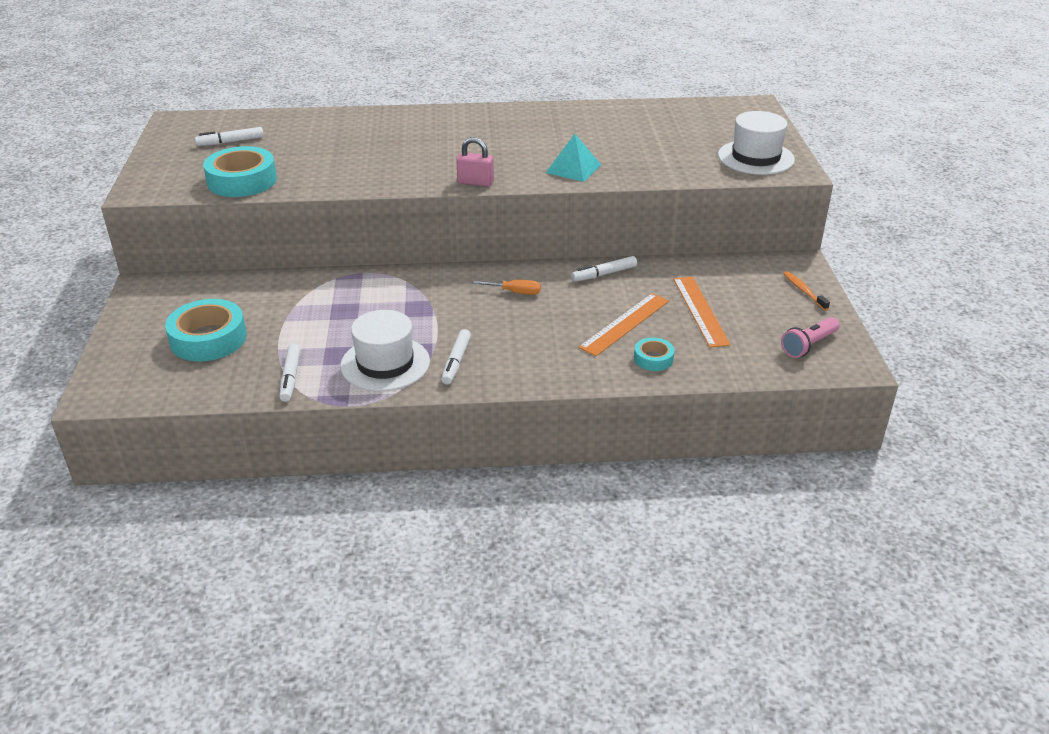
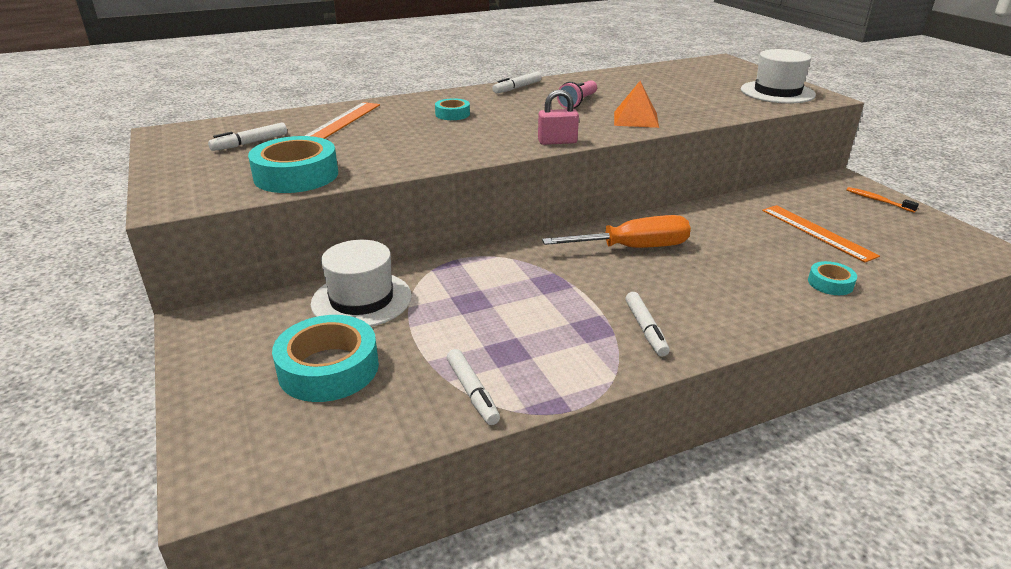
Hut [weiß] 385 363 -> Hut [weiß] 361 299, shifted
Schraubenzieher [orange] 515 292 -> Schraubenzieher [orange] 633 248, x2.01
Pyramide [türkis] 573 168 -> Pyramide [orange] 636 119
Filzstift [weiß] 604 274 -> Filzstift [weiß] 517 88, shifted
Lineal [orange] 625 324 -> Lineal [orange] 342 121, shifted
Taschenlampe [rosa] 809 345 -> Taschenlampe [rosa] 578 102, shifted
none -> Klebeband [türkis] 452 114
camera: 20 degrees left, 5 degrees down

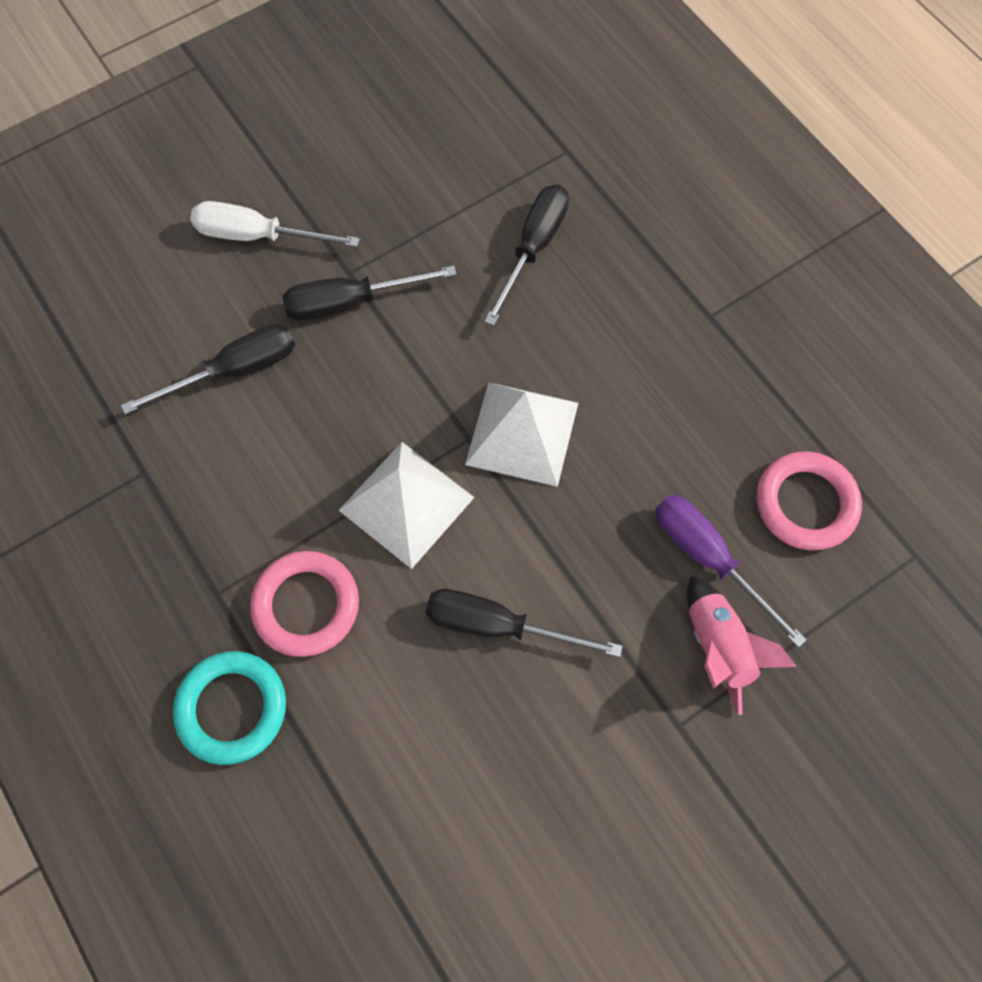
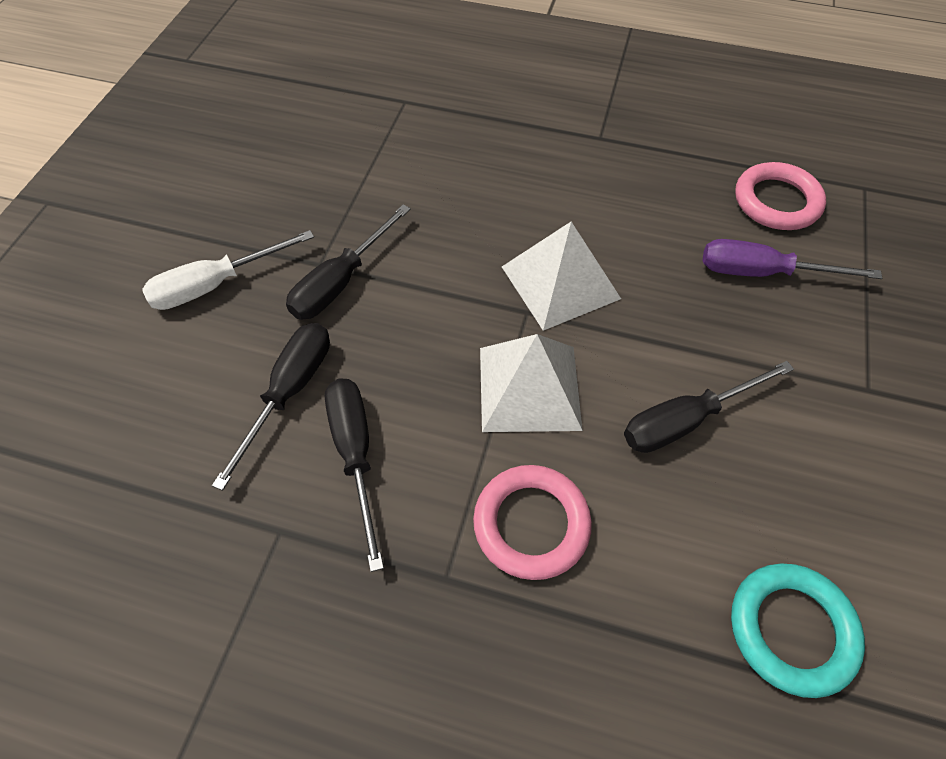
Ring [türkis] 232 708 -> Ring [türkis] 791 630, shifted
Schraubenzieher [schwarz] 533 248 -> Schraubenzieher [schwarz] 356 454, shifted
Rakete [rosa] 718 647 -> none
camera: 40 degrees left, 10 degrees down

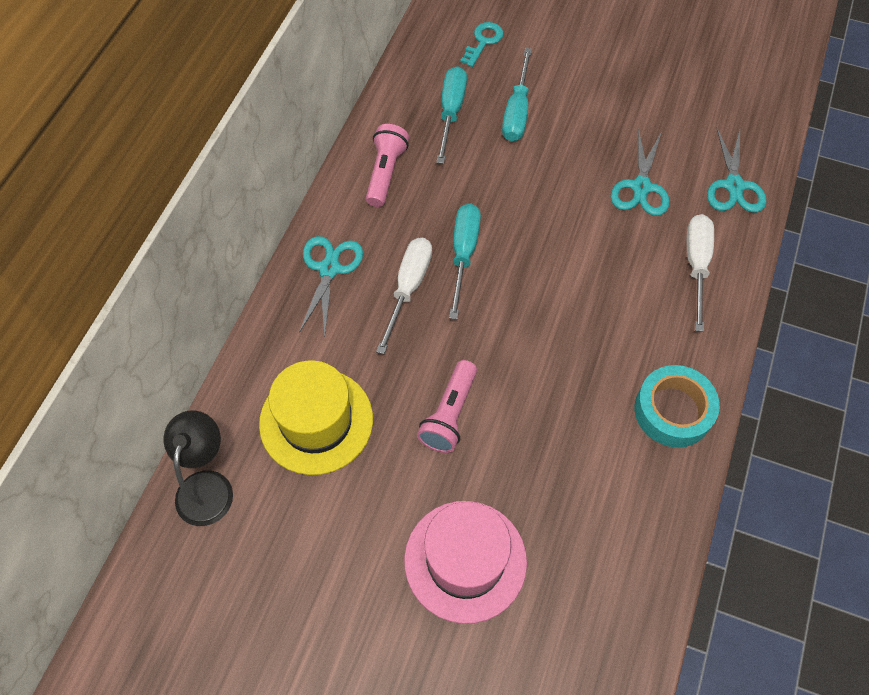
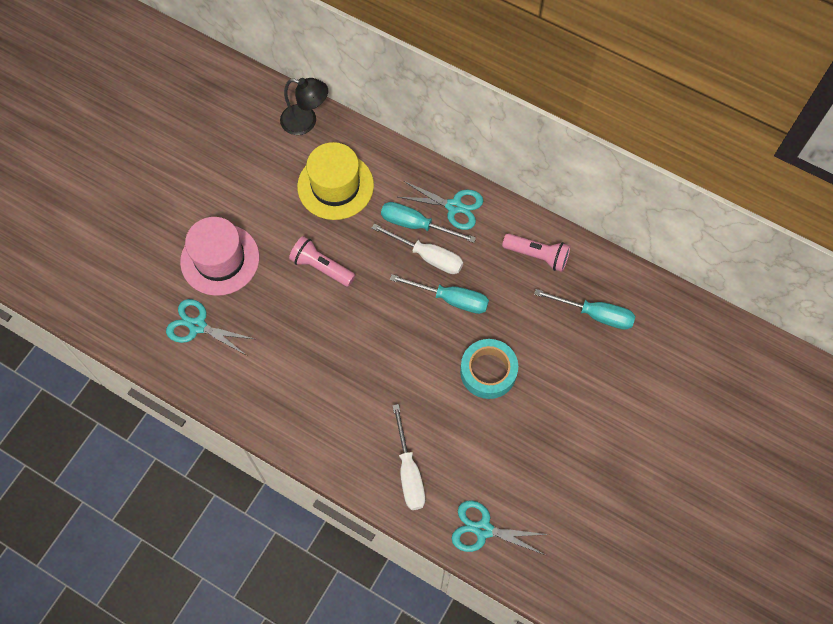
Schlüssel [türkis] 483 42 -> none
Schraubenzieher [türkis] 517 111 -> Schraubenzieher [türkis] 416 225, shifted
Schere [türkis] 641 187 -> Schere [türkis] 197 326, shifted
Klebeband [türkis] 673 411 -> Klebeband [türkis] 488 371, shifted
Schraubenzieher [weiß] 696 265 -> Schraubenzieher [weiß] 409 471, 60 degrees clockwise
camera: 100 degrees right, 5 degrees up

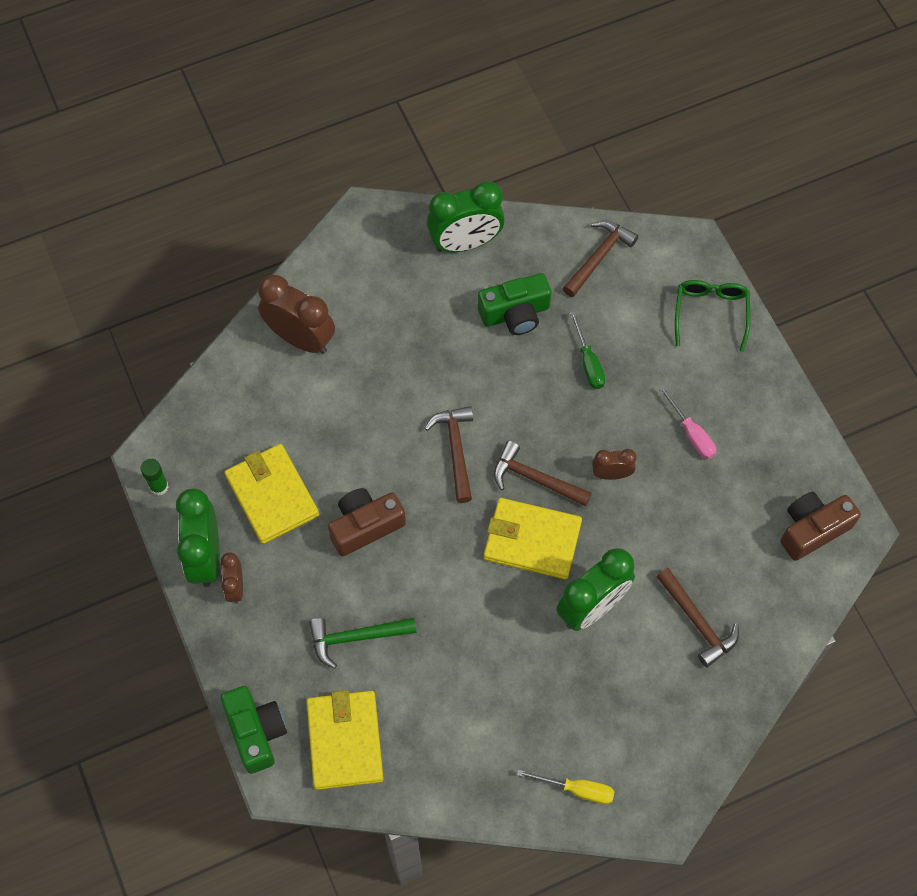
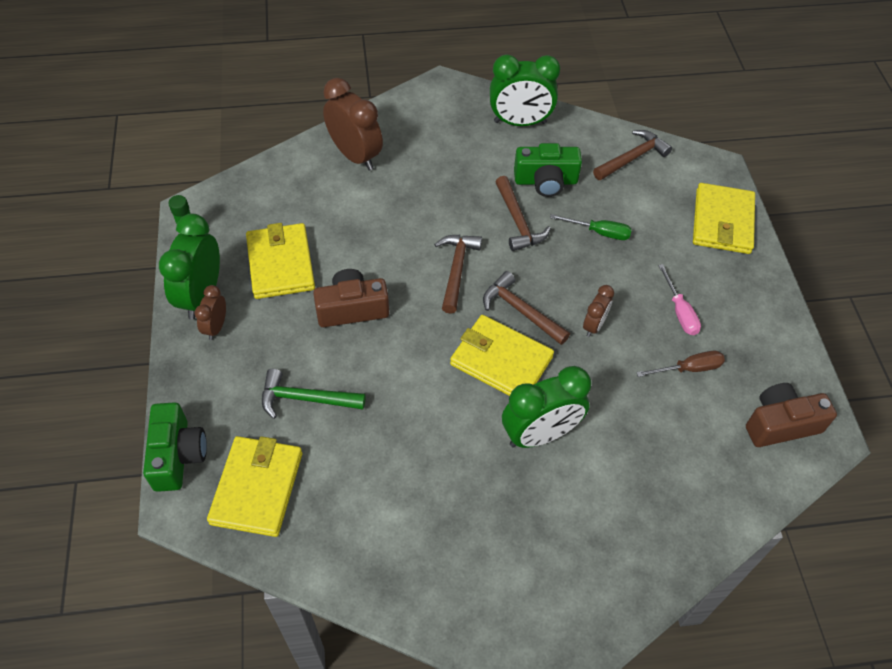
Schraubenzieher [gelb] 577 789 -> none
Schraubenzieher [grün] 588 362 -> Schraubenzieher [grün] 599 232, 75 degrees counterclockwise
Wecker [braun] 611 474 -> Wecker [braun] 594 325, 105 degrees clockwise
Hammer [braun] 697 622 -> Hammer [braun] 518 222, shifted
Brille [grün] 710 313 -> Geldbörse [gelb] 722 222
none -> Schraubenzieher [braun] 688 369
camera: 15 degrees right, 10 degrees down

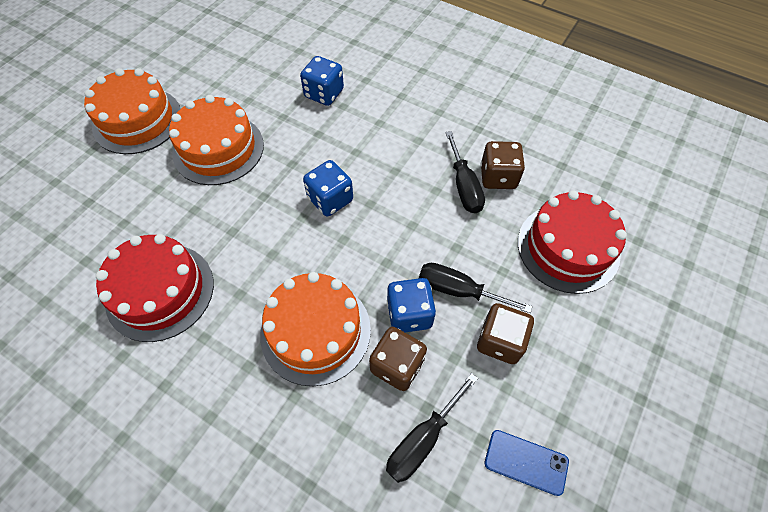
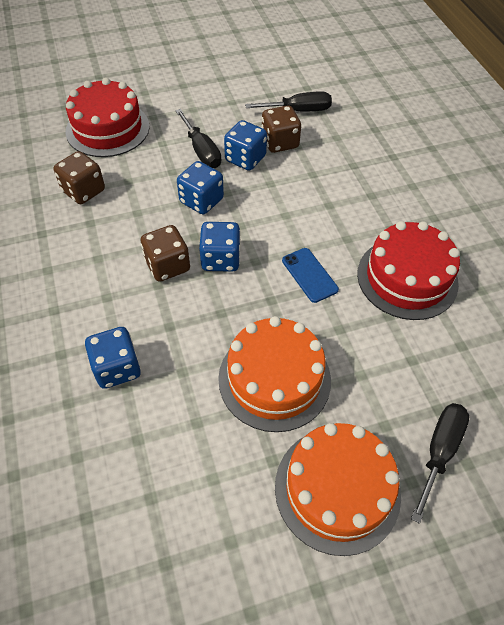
Kuchen [orange] 315 331 -> none
Schraubenzieher [schwarz] 464 186 -> Schraubenzieher [schwarz] 439 451, shifted
Spielwürfel [braun] 500 341 -> Spielwürfel [braun] 167 265, shifted
Handy [blau] 526 462 -> Handy [blau] 309 275, shifted
none -> Spielwürfel [blau] 201 201
camera: 140 degrees left, 5 degrees down

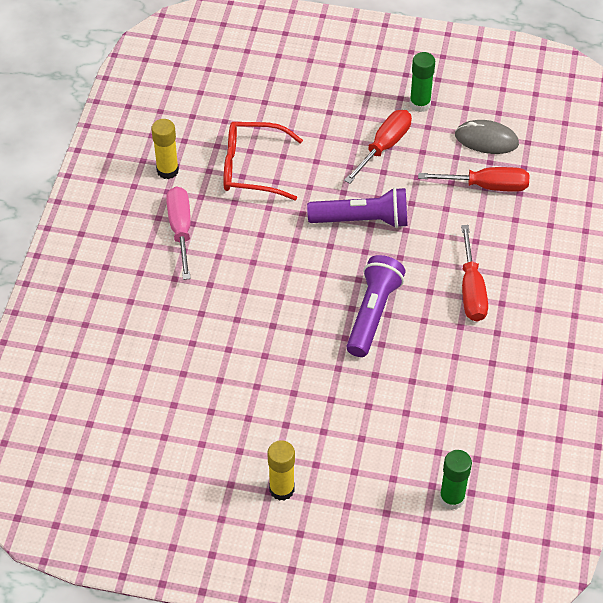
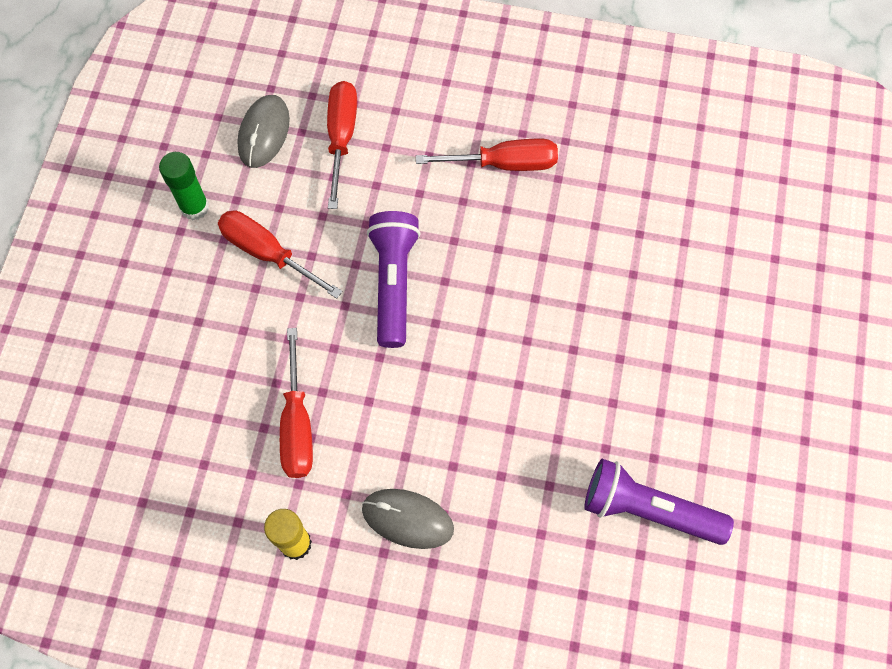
Schraubenzieher [rosa] 181 230 -> Computermaus [grau] 407 519
Brille [rot] 252 168 -> Schraubenzieher [rot] 297 423
Klebestift [gelb] 281 489 -> none
Taschenlampe [lila] 372 314 -> Taschenlampe [lila] 648 510, shifted
Klebestift [grün] 452 498 -> none
camera: 90 degrees left, 15 degrees up

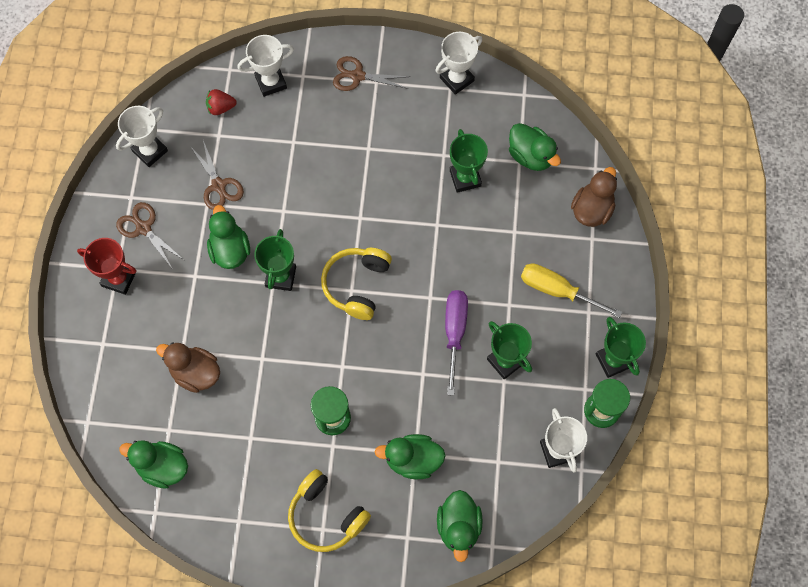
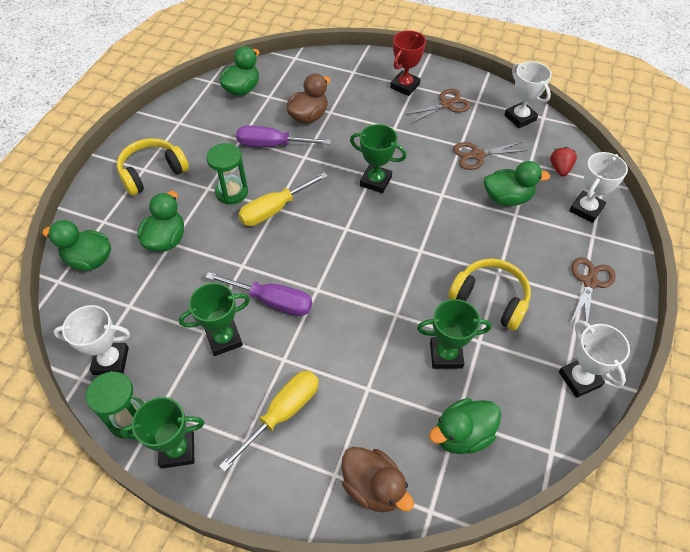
Ente [grün] 230 250 -> Ente [grün] 507 198, shifted
Pokal [weiß] 271 82 -> Pokal [weiß] 586 209, 45 degrees clockwise
Kopfhörer [gelb] 357 285 -> Kopfhörer [gelb] 490 299, shifted
none -> Schraubenzieher [lila] 272 145
none -> Schraubenzieher [gelb] 275 209
camera: 105 degrees right, 15 degrees down

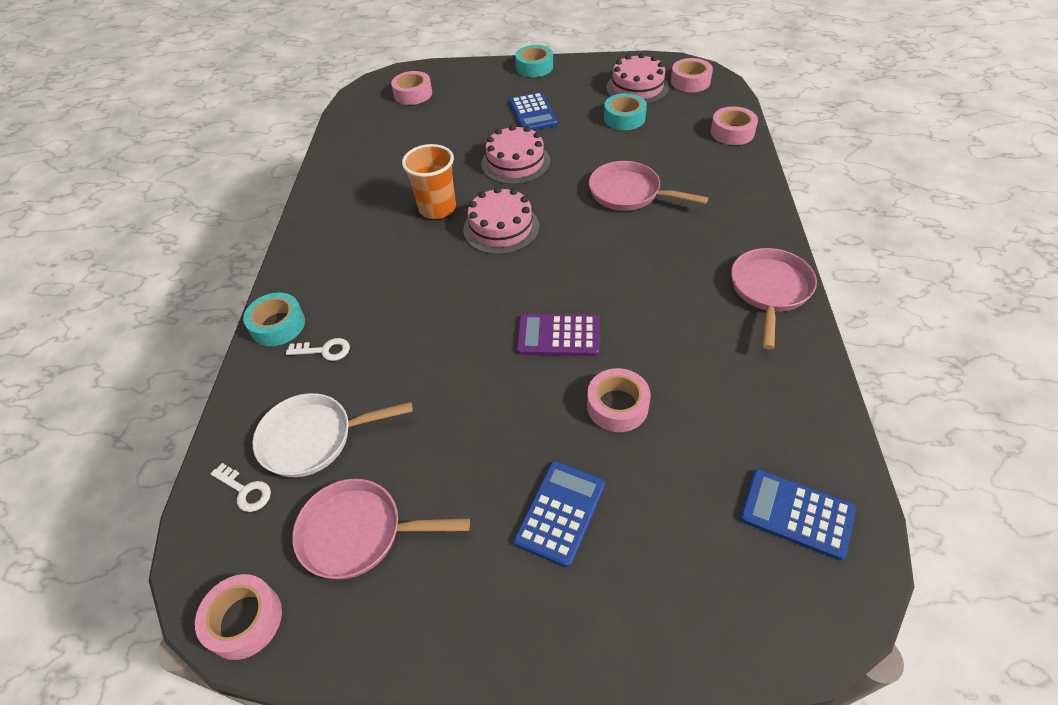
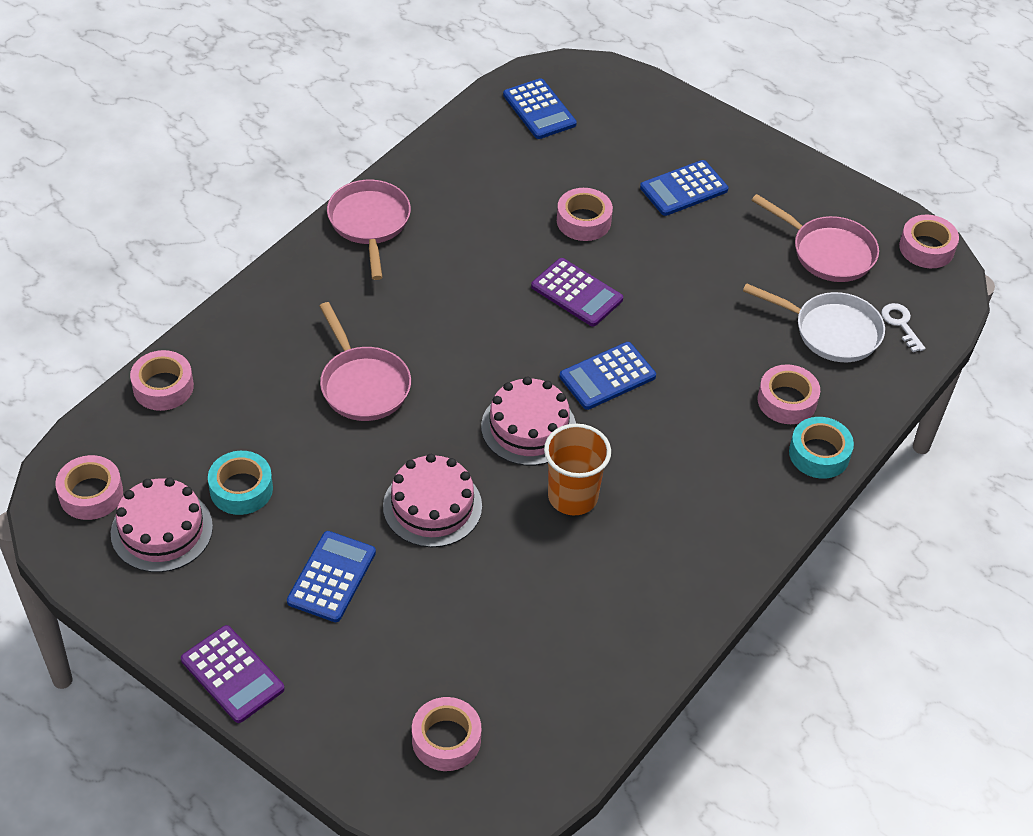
Schlüssel [weiß] 324 350 -> Klebeband [rosa] 787 401
Klebeband [türkis] 534 67 -> Taschenrechner [lila] 232 674
Pfanne [rosa] 770 290 -> Pfanne [rosa] 370 223, 120 degrees clockwise
none -> Taschenrechner [blau] 607 376
camera: 150 degrees left, 0 degrees up

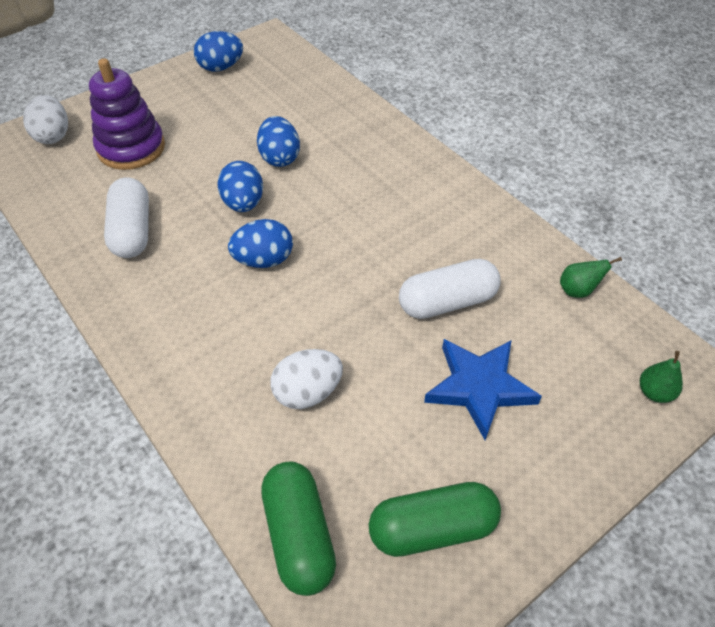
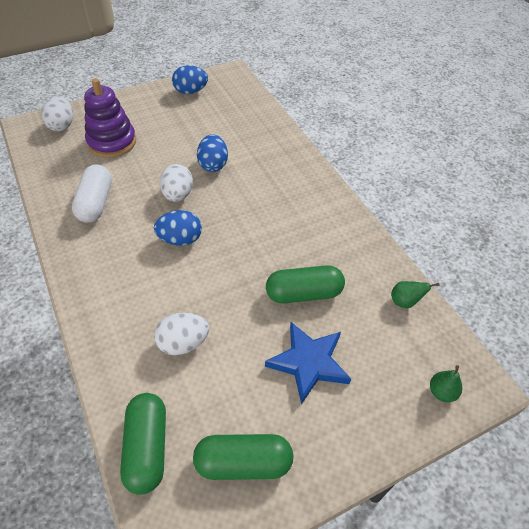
Ei [blau] 243 204 -> Ei [weiß] 178 195
Kapsel [weiß] 447 302 -> Kapsel [grün] 304 293
camera: 10 degrees right, 0 degrees up

